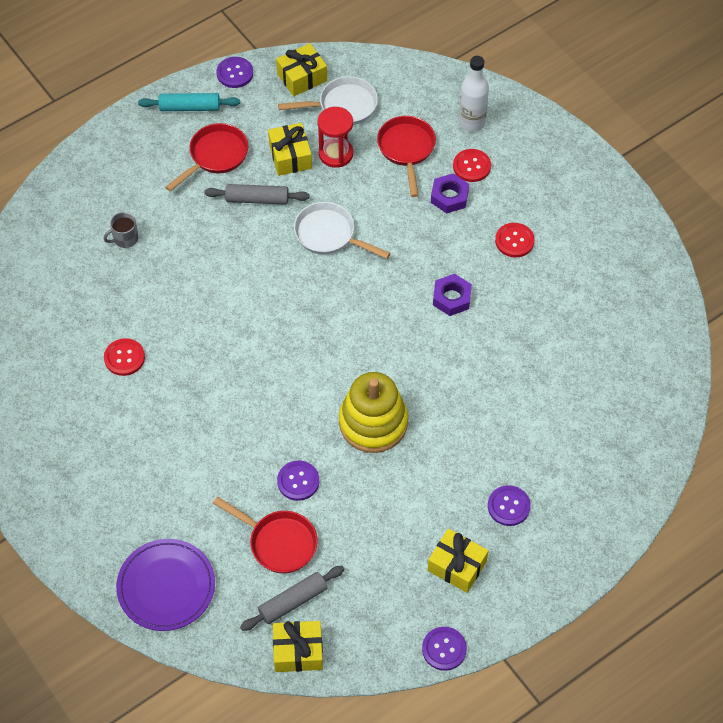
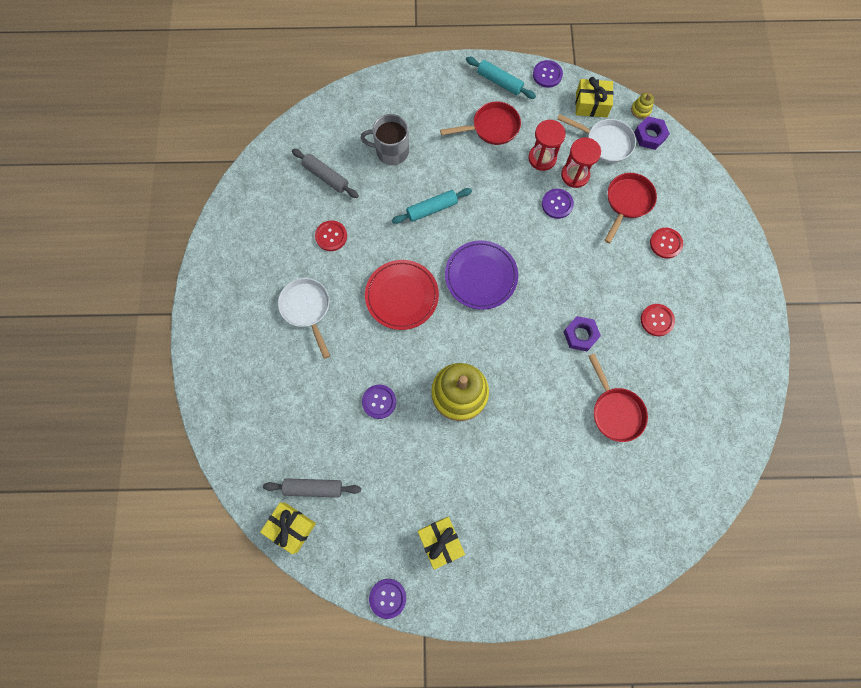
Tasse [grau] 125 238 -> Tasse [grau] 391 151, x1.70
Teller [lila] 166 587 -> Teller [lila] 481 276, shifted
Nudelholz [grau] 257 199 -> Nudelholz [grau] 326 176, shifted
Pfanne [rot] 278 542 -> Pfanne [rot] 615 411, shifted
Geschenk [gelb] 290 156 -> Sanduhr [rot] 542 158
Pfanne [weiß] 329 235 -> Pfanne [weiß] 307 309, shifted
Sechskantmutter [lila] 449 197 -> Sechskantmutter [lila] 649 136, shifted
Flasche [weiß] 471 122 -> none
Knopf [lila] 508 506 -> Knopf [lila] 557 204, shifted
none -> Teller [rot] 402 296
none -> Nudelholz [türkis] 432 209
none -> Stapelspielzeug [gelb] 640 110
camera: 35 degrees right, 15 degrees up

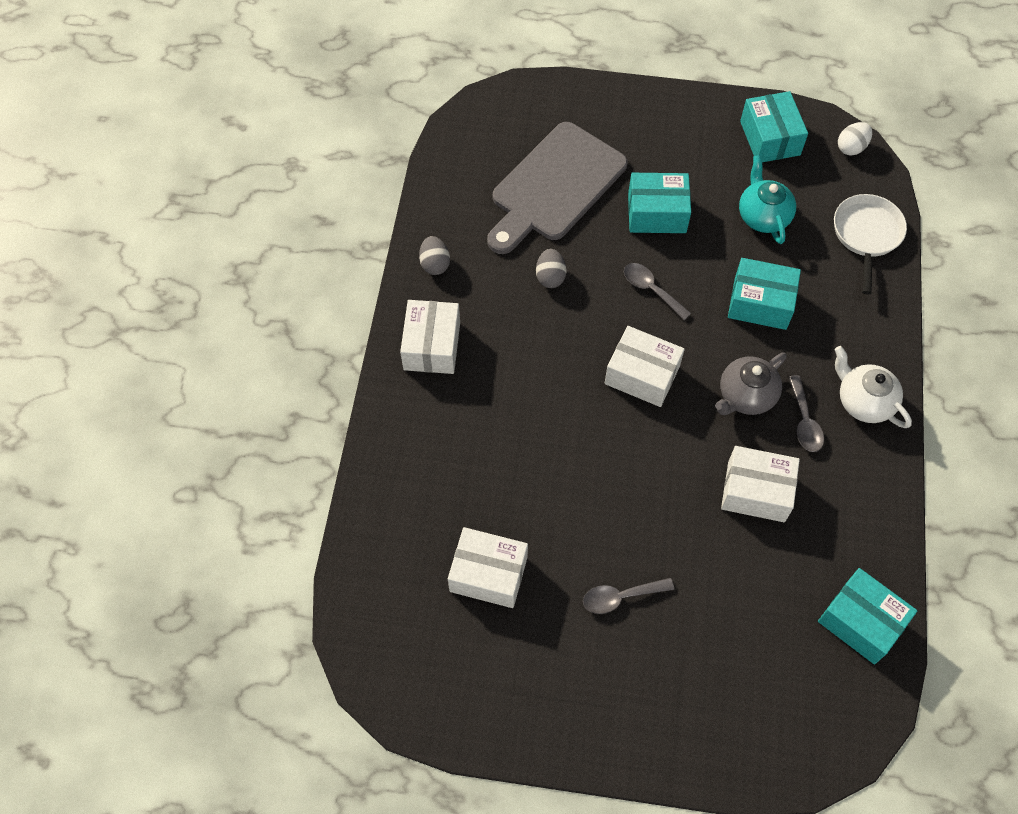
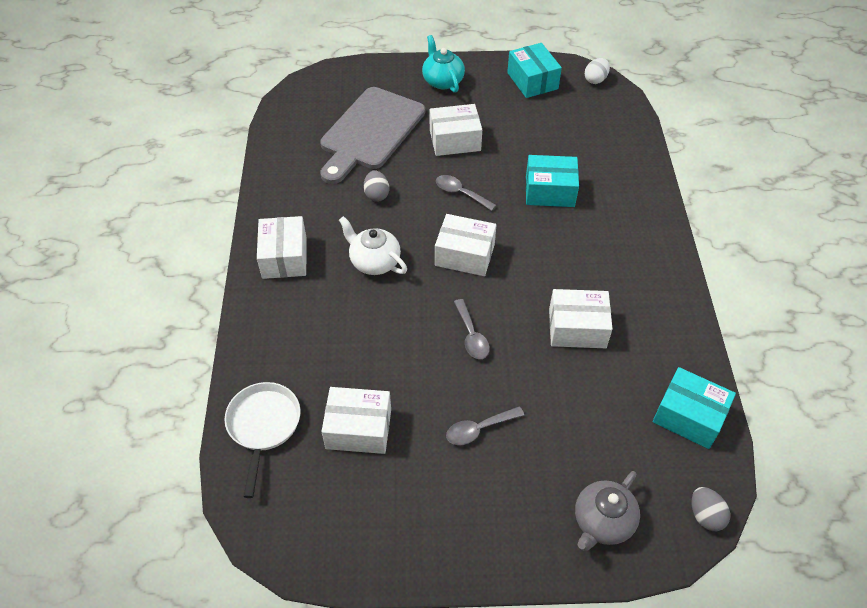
Ei [grau] 435 264 -> Ei [grau] 705 515, shifted
Schachtel [türkis] 657 213 -> Schachtel [weiß] 455 140
Teekanne [grau] 745 396 -> Teekanne [grau] 602 522, shifted
Teekanne [türkis] 763 216 -> Teekanne [türkis] 442 81, shifted
Löffel [grau] 804 421 -> Löffel [grau] 471 335, shifted
Pfanne [weiß] 866 235 -> Pfanne [weiß] 263 426, shifted
Teekanne [weiß] 864 401 -> Teekanne [weiß] 374 261, shifted
camera: 10 degrees left, 10 degrees down

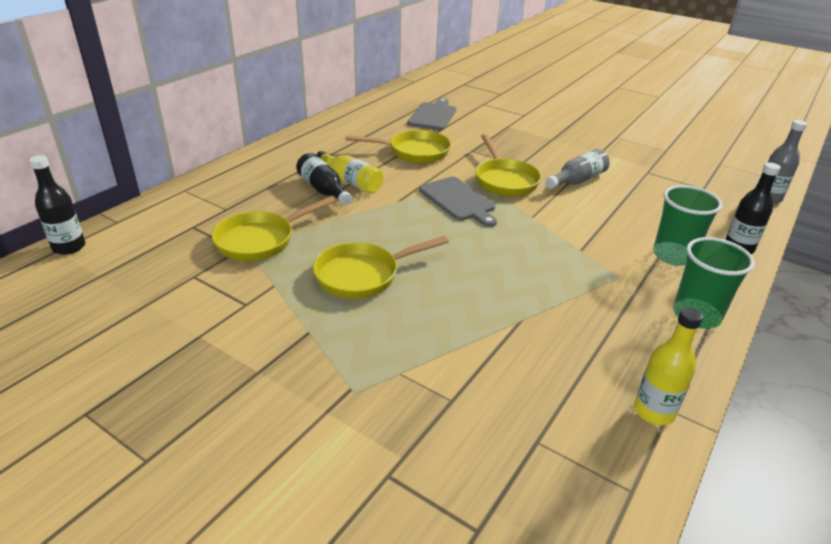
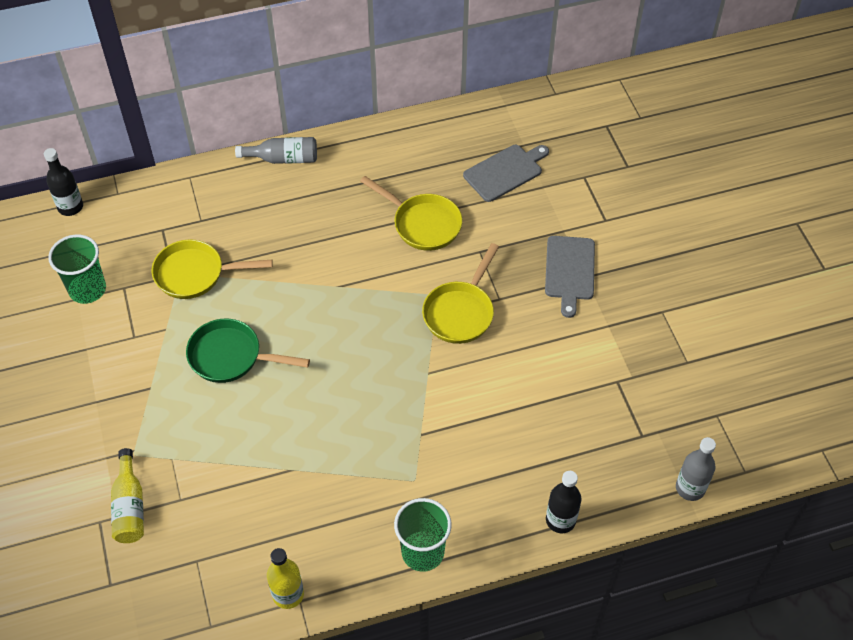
Flasche [schwarz] 323 190 -> none
Pfanne [gelb] 363 275 -> Pfanne [grün] 231 357
Flasche [gelb] 351 182 -> Flasche [gelb] 130 506, shifted
Schneidebrett [grau] 458 200 -> Schneidebrett [grau] 570 271, shifted
Flasche [grau] 577 180 -> Flasche [grau] 283 159, shifted
Becher [grün] 673 255 -> Becher [grün] 87 289, shifted
camera: 40 degrees right, 20 degrees up

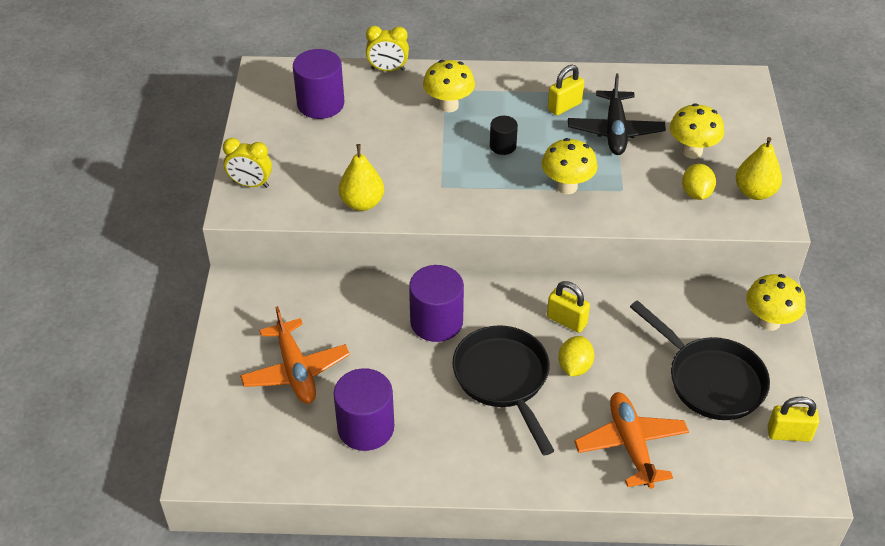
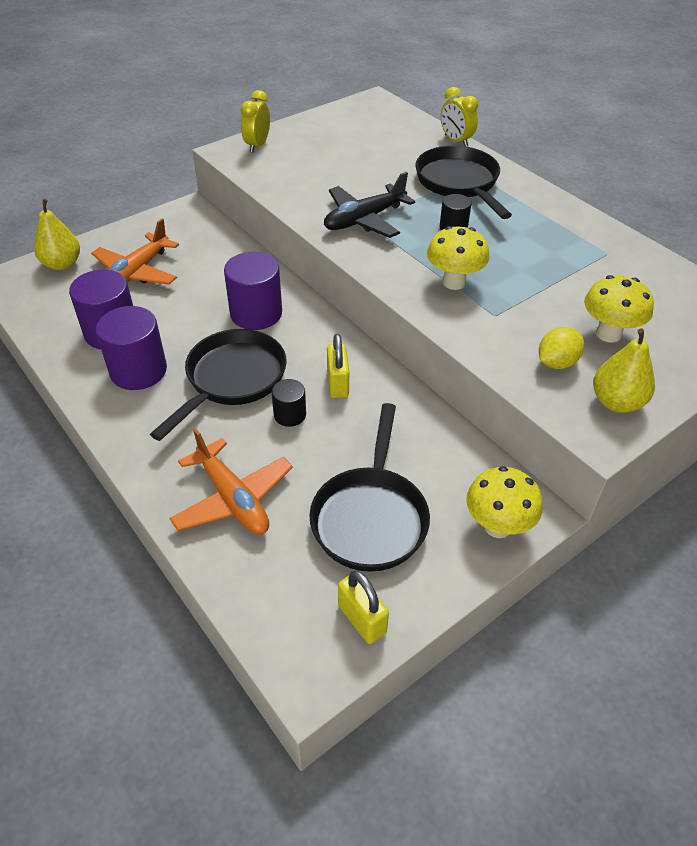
Wecker [gelb] 250 184 -> Wecker [gelb] 257 145, 45 degrees clockwise
Vollzylinder [lila] 320 104 -> Vollzylinder [lila] 138 371, shifted
Birne [gelb] 362 203 -> Birne [gelb] 62 264, shifted
Pilz [gelb] 448 106 -> Pfanne [schwarz] 459 183
Vorhängeschloss [gelb] 564 106 -> none
Zitrone [gelb] 574 367 -> Vollzylinder [schwarz] 290 415
Flugzeug [schwarz] 615 131 -> Flugzeug [schwarz] 364 219, shifted
Flugzeug [orange] 631 445 -> Flugzeug [orange] 232 498, 105 degrees clockwise
camera: 50 degrees right, 0 degrees up

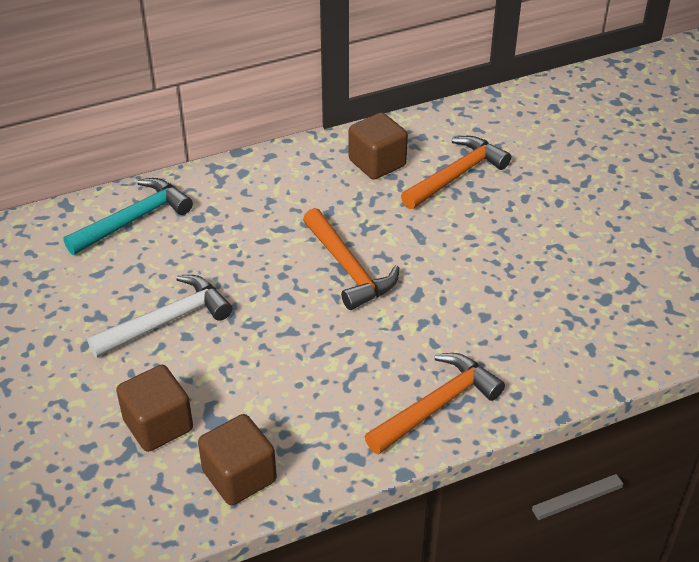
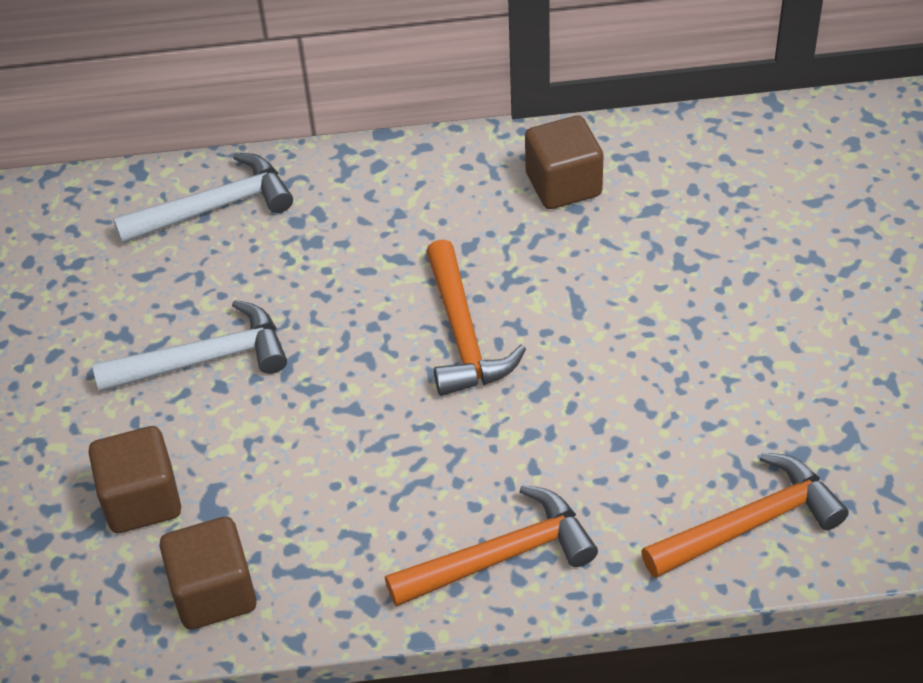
Hammer [türkis] 134 219 -> Hammer [weiß] 214 208
Hammer [orange] 456 175 -> Hammer [orange] 749 524, shifted
camera: 20 degrees right, 5 degrees up

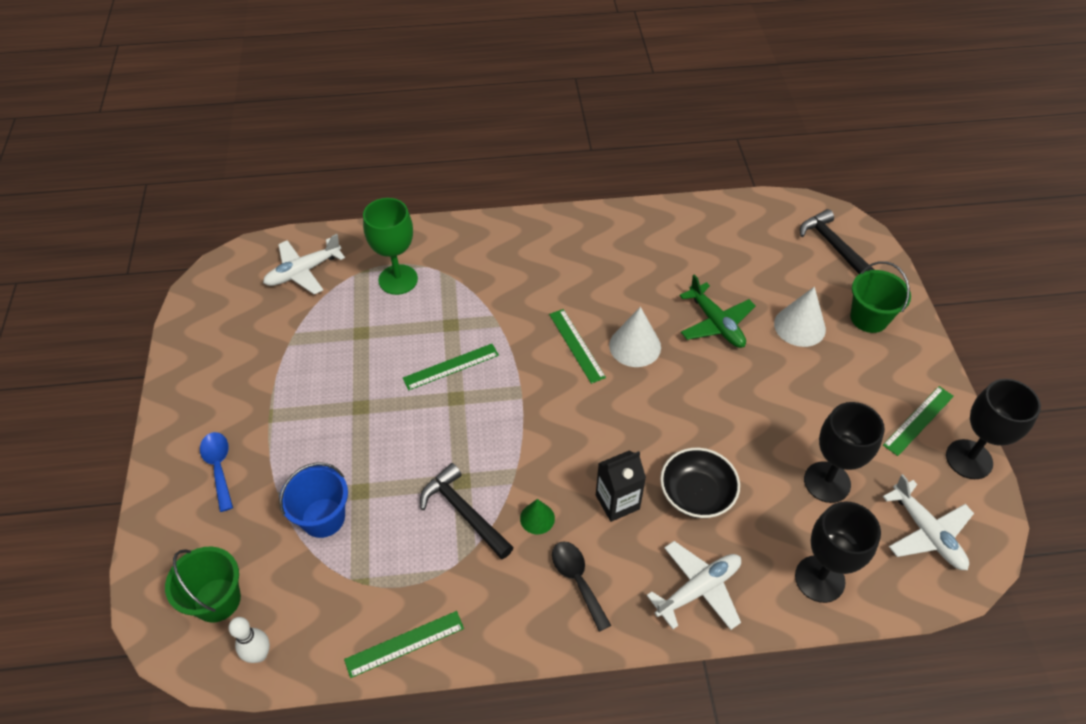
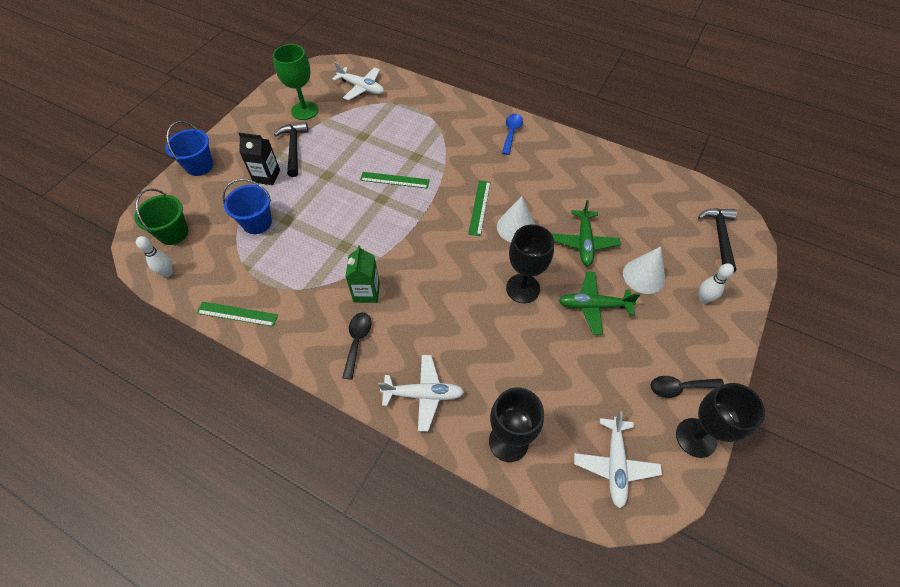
Löffel [blau] 219 467 -> Löffel [blau] 511 133, shifted
Flugzeug [weiß] 303 272 -> Flugzeug [weiß] 361 88, 150 degrees counterclockwise
Kelch [grün] 398 279 -> Kelch [grün] 304 110, shifted
Hammer [schwarz] 464 512 -> Hammer [schwarz] 294 148, shifted
Kegel [grün] 537 518 -> Getränkekarton [grün] 366 292
Getränkekarton [schwarz] 617 502 -> Getränkekarton [schwarz] 266 176, shifted
Schüssel [schwarz] 696 494 -> none
Kelch [schwarz] 827 482 -> Kelch [schwarz] 523 288, shifted
Eimer [grün] 869 318 -> Bowlingkegel [weiß] 703 299
Lineal [grün] 918 420 -> Löffel [schwarz] 679 387
none -> Eimer [blau] 199 166
none -> Flugzeug [grün] 593 306
camera: 35 degrees right, 5 degrees up

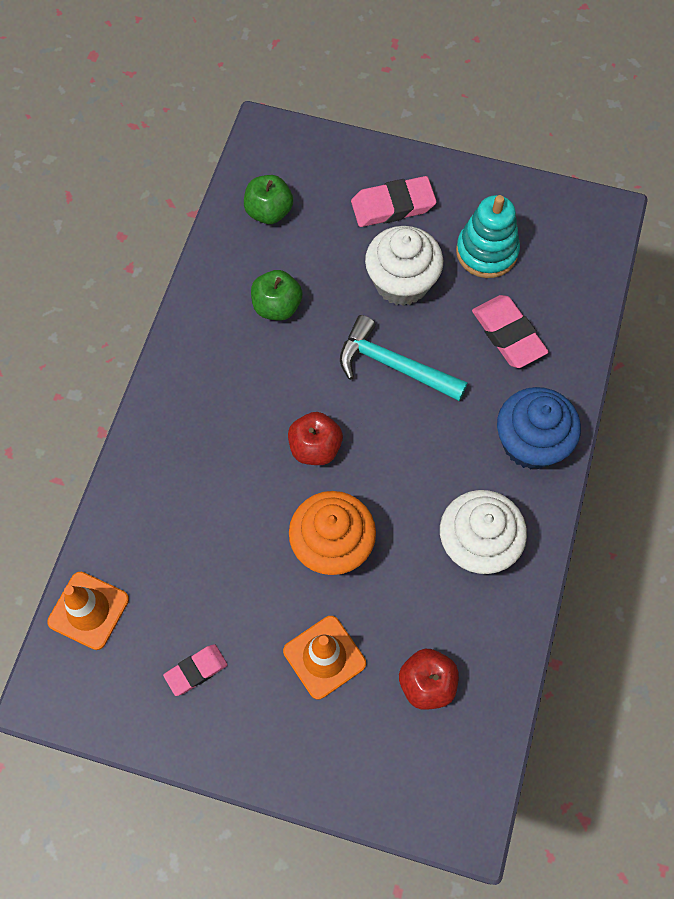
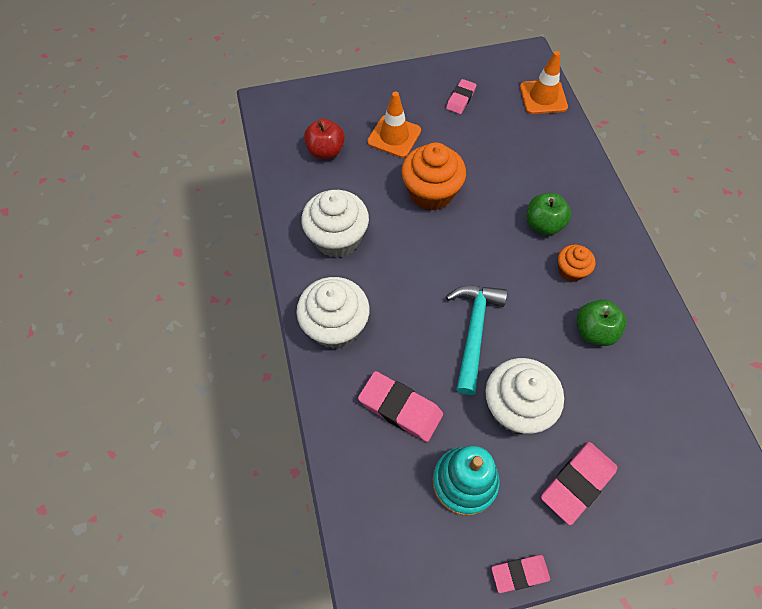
Apfel [grün] 269 212 -> Apfel [grün] 543 224, shifted
Apfel [rot] 315 448 -> none
Hammer [türkis] 393 365 -> Hammer [türkis] 474 331, 75 degrees counterclockwise
Muffin [blau] 531 443 -> Muffin [weiß] 335 326
none -> Radiergummi [rosa] 519 574
none -> Muffin [orange] 571 271
camera: 150 degrees right, 5 degrees down

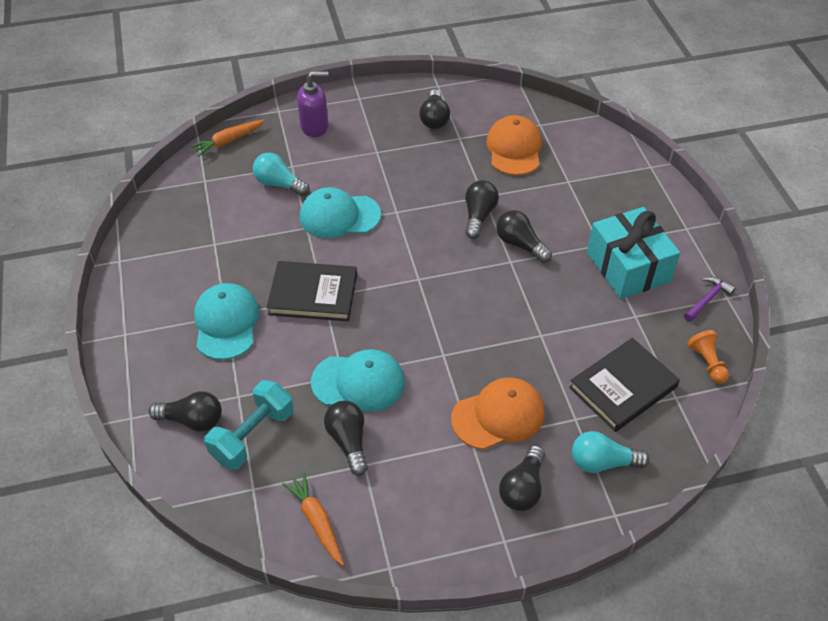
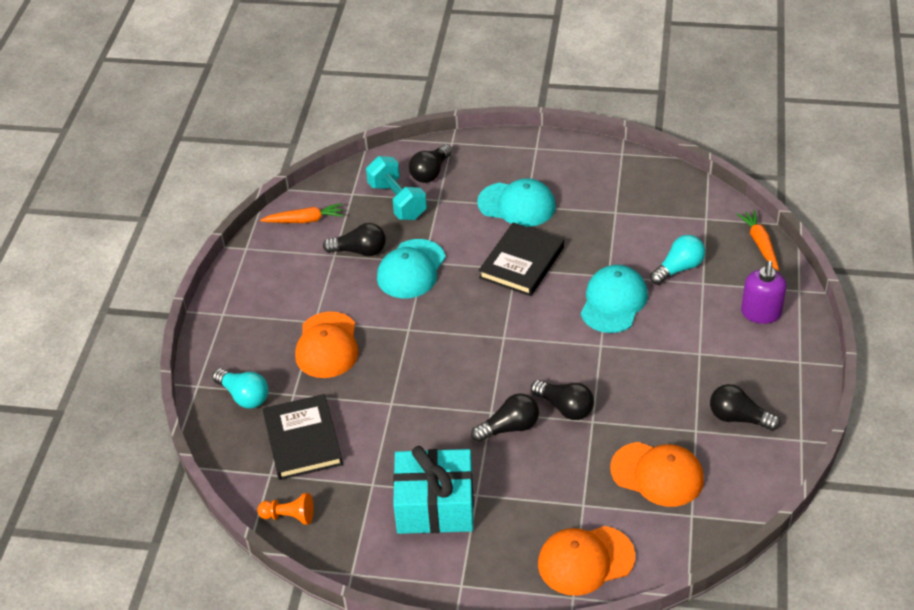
Glühbirne [schwarz] 522 488 -> none
Glühbirne [türkis] 602 462 -> Glühbirne [türkis] 244 396, 105 degrees clockwise
Hammer [lila] 707 299 -> none
none -> Kappe [orange] 585 560
camera: 115 degrees right, 5 degrees down

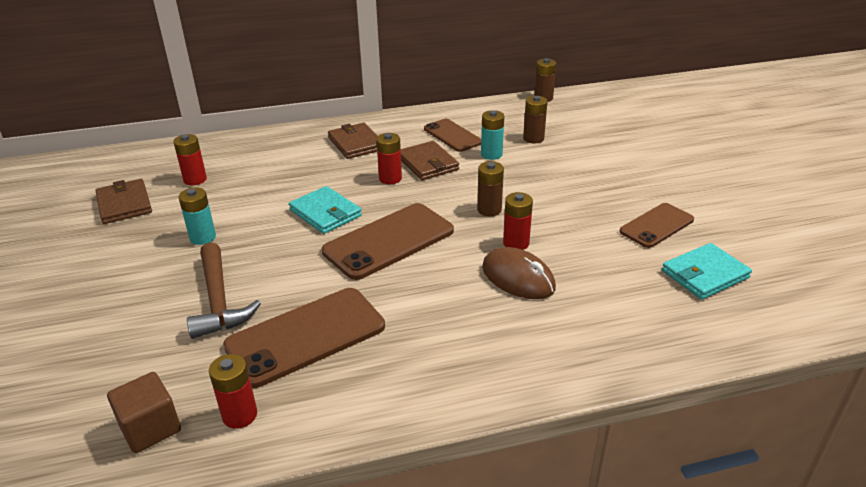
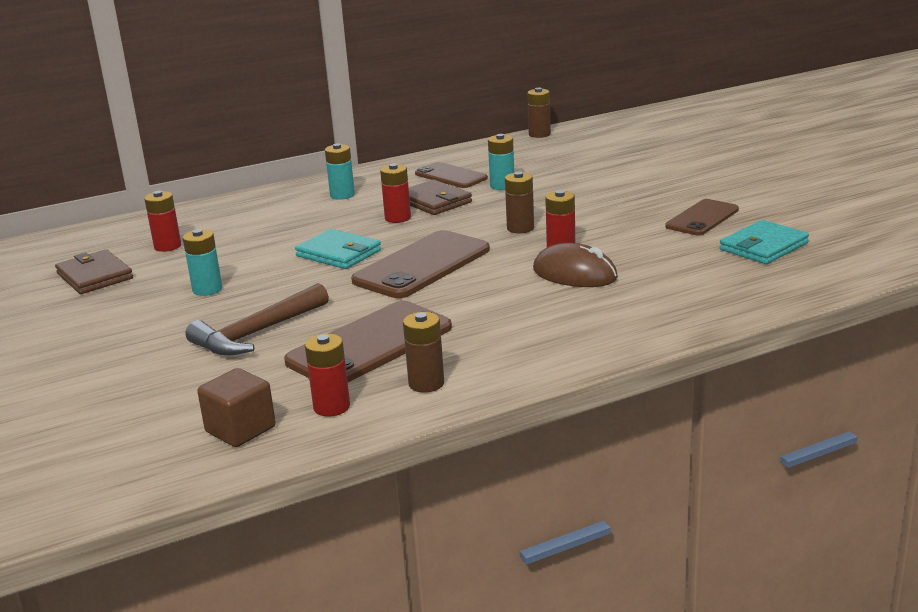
Hammer [braun] 218 301 -> Hammer [braun] 257 333, 75 degrees clockwise
Geldbörse [braun] 356 143 -> Batterie [türkis] 342 195
Batterie [braun] 533 138 -> Batterie [braun] 426 383, shifted
camera: 10 degrees left, 10 degrees down

